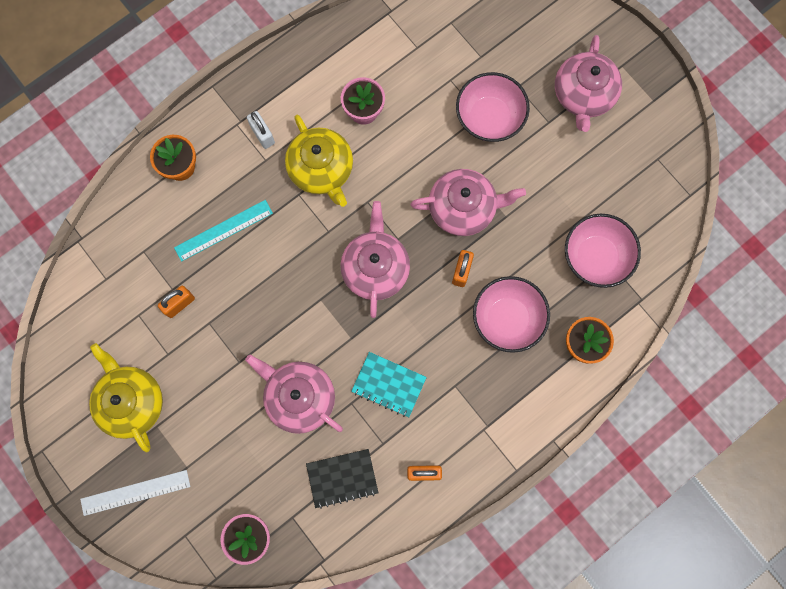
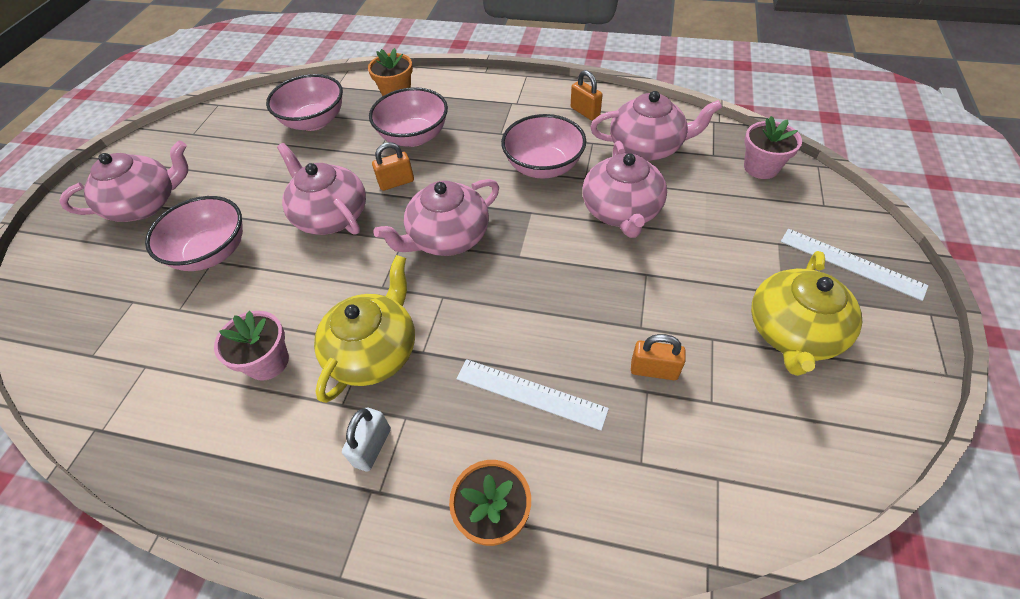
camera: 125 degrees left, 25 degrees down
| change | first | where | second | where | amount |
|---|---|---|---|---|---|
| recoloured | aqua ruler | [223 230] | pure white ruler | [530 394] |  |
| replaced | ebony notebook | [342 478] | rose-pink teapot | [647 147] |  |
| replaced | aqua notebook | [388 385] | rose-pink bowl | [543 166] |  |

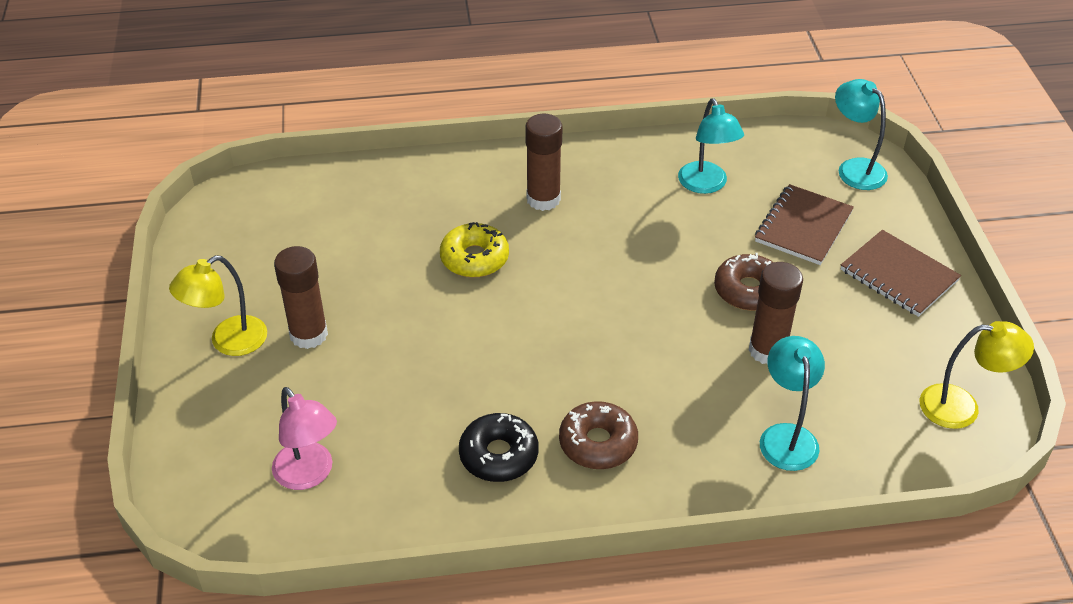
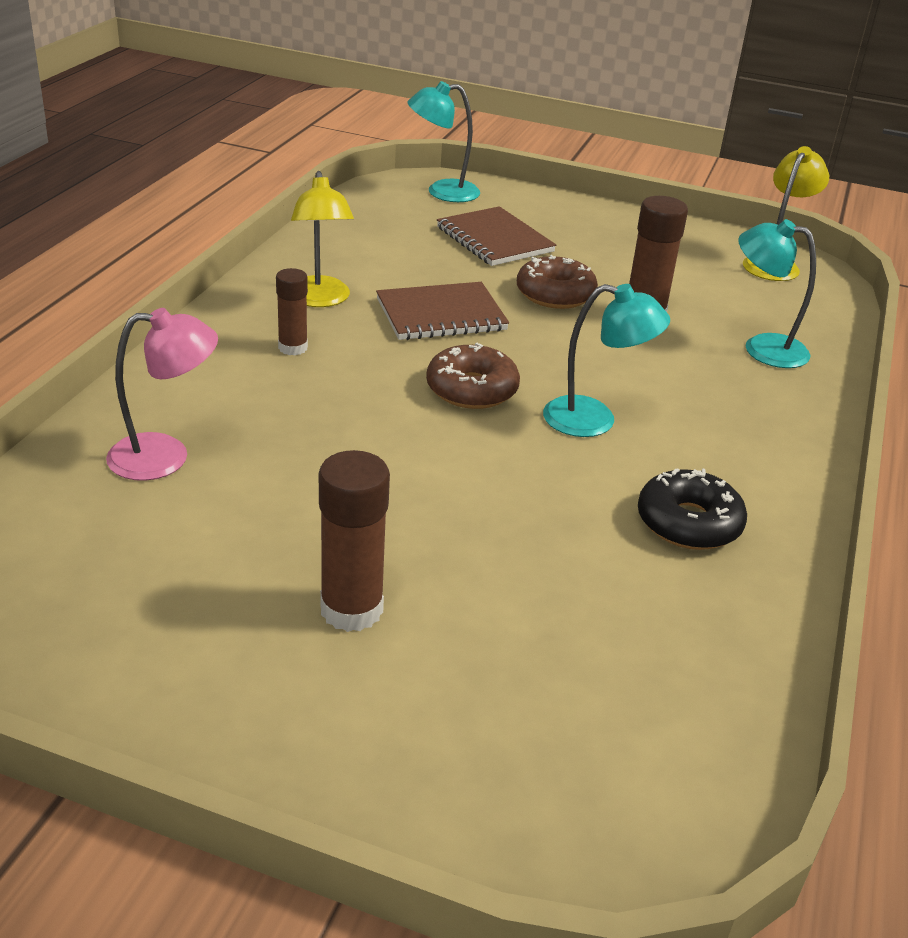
camera: 65 degrees left, 10 degrees down
| change | first | where | second | where | amount |
|---|---|---|---|---|---|
| moved | yellow reading lamp | [228 342] |  | [320 300] |  |
| moved | rose-pink reading lamp | [309 475] |  | [166 457] |  |
| removed | yellow glazed donut | [474 258] |  |  |  |
| resized | dark brown stick of glue | [543 199] |  | [293 348] | x0.63 |
| moved | dark brown glazed donut | [598 443] |  | [472 389] |  |
| moved | aqua reading lamp | [706 185] |  | [594 420] |  |
| moved | dark brown notebook | [898 276] |  | [441 315] |  |

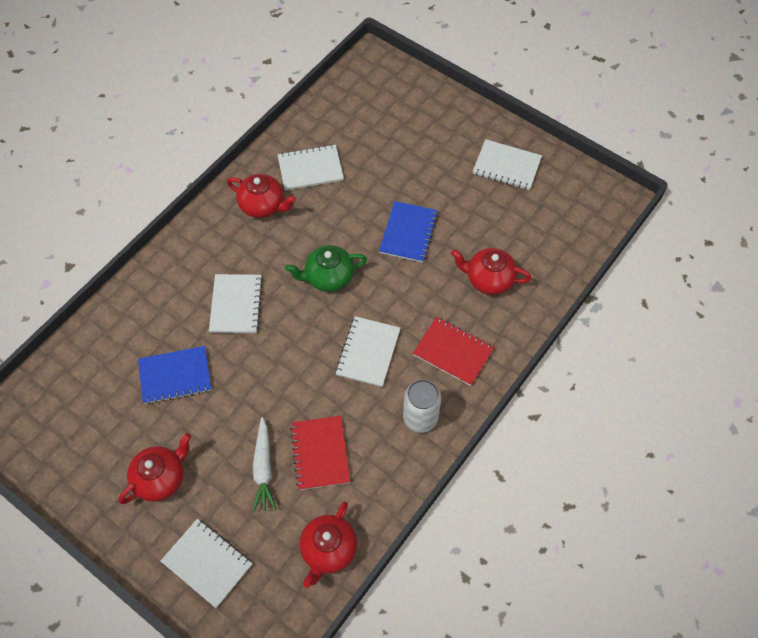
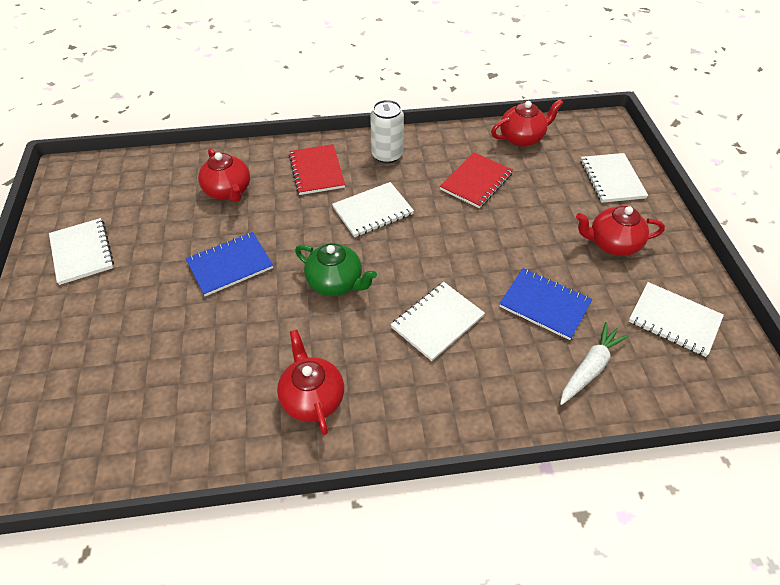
camera: 135 degrees left, 10 degrees down
| change | first | where | second | where | amount |
|---|---|---|---|---|---|
| moved | pure white toy carrot | [263 469] |  | [590 368] |  |
| moved | pure white notebook | [310 169] |  | [674 320] |  |

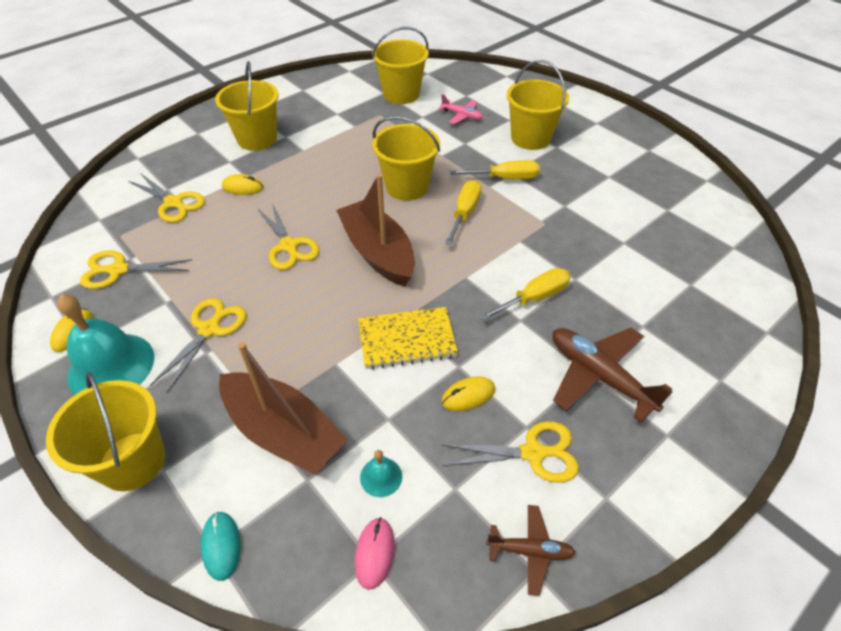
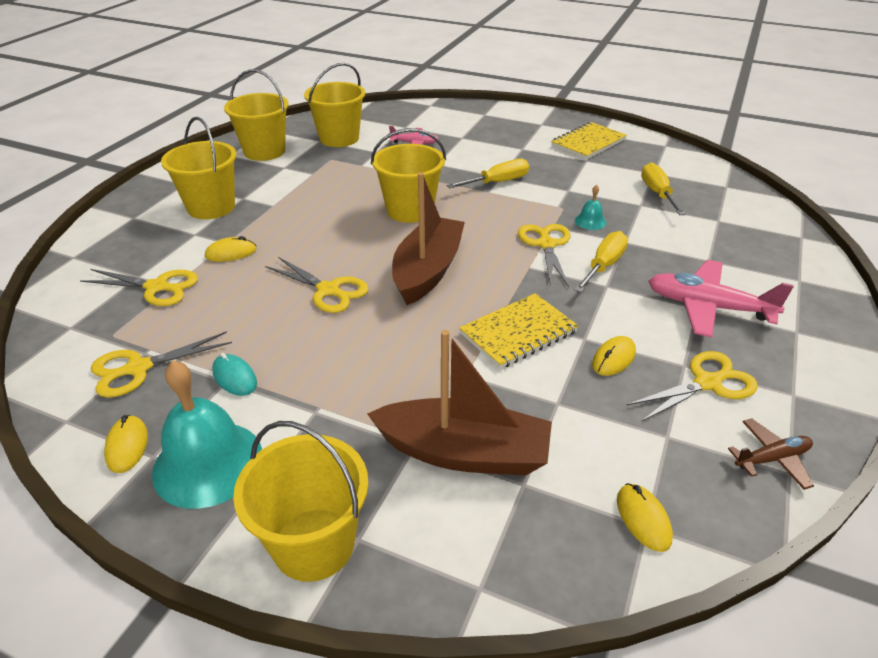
camera: 25 degrees left, 10 degrees down
| change | first | where | second | where | amount |
|---|---|---|---|---|---|
| moved | yellow shears | [209 329] |  | [546 245] |  |
| moved | aqua mouse | [221 546] |  | [234 377] |  |
| turned | dark brown toy boat | [378 252] |  | [428 271] | 75 degrees clockwise |
| recoloured | rose-pink mouse | [374 553] | yellow mouse | [643 519] |  |
| moved | aqua school bell | [381 477] |  | [590 221] |  |
| moved | yellow screwdriver | [464 213] |  | [657 194] |  |
| moved | yellow bucket | [530 138] |  | [264 151] |  |
| recoloured | dark brown plane | [599 376] | rose-pink plane | [708 307] |  |
| added |  |  | yellow notebook | [588 143] |  |

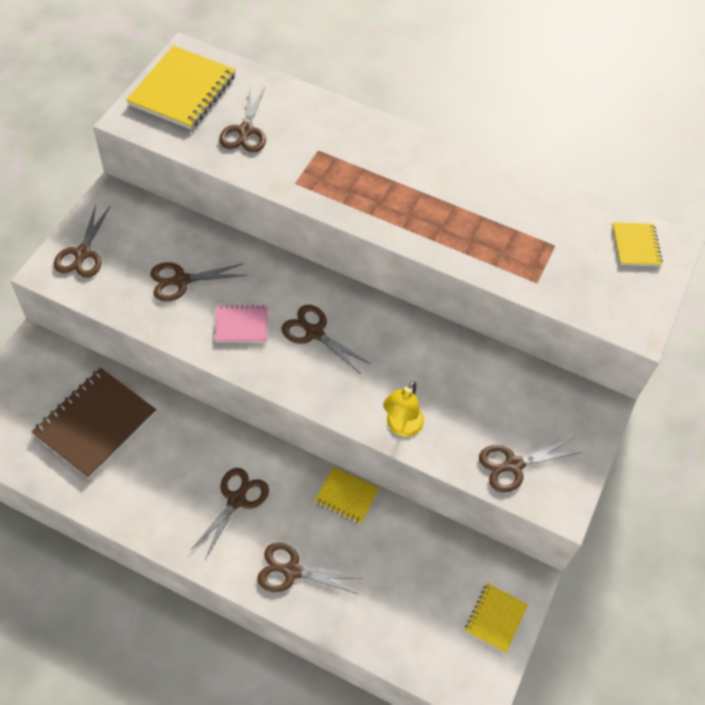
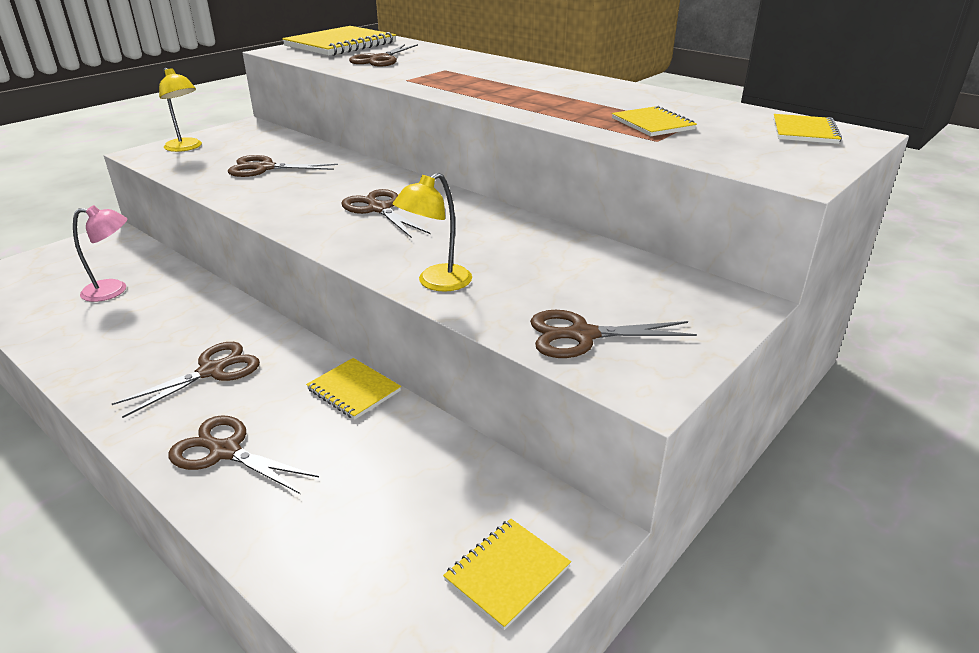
camera: 20 degrees right, 25 degrees down
| change | first | where | second | where | amount |
|---|---|---|---|---|---|
| replaced | dark brown notebook | [95 424] | rose-pink reading lamp | [114 290] |  |
| replaced | dark brown shears | [82 254] | yellow reading lamp | [186 148] |  |
| removed | rose-pink notebook | [241 325] |  |  |  |
| added |  |  | yellow notebook | [652 124] |  |

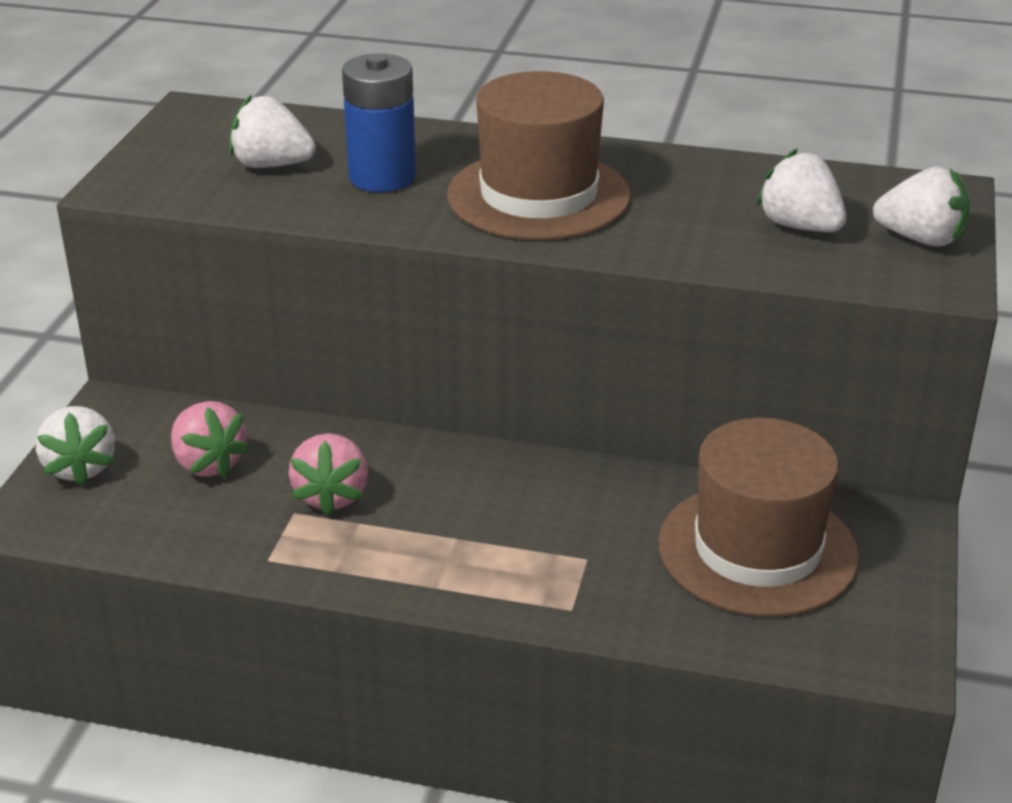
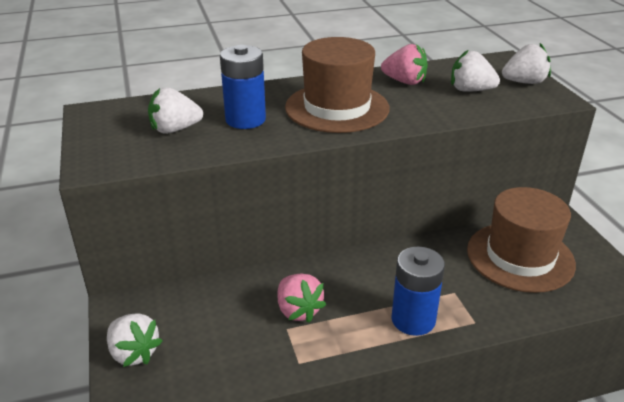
camera: 30 degrees left, 0 degrees up
| change | first | where | second | where | amount |
|---|---|---|---|---|---|
| moved | rose-pink berry | [208 464] |  | [404 82] |  |
| added |  |  | cobalt battery | [413 319] |  |

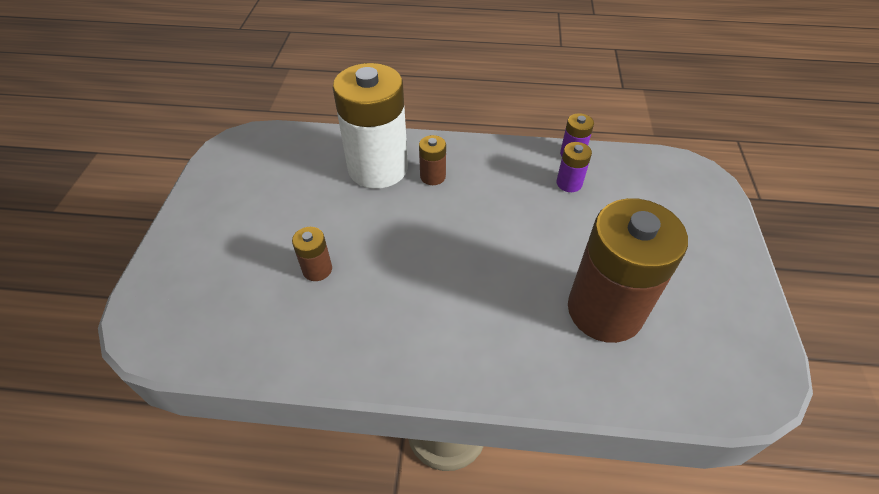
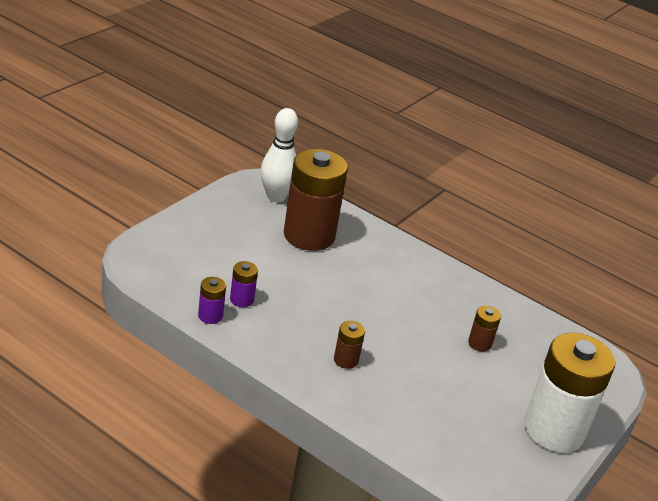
camera: 155 degrees left, 15 degrees down
| change | first | where | second | where | amount |
|---|---|---|---|---|---|
| moved | pure white battery | [378 168] |  | [554 430] |  |
| added |  |  | pure white tenpin | [276 197] |  |

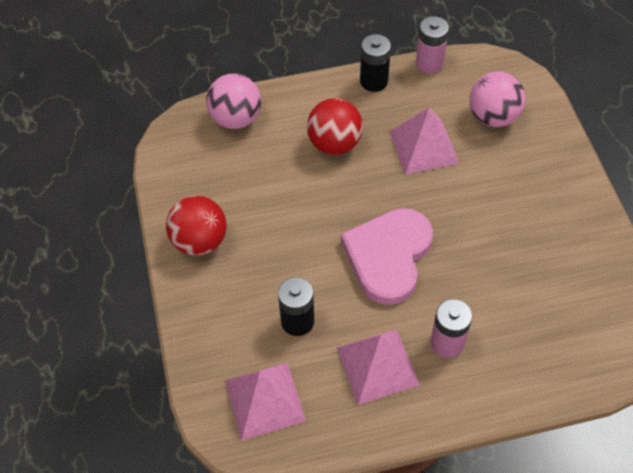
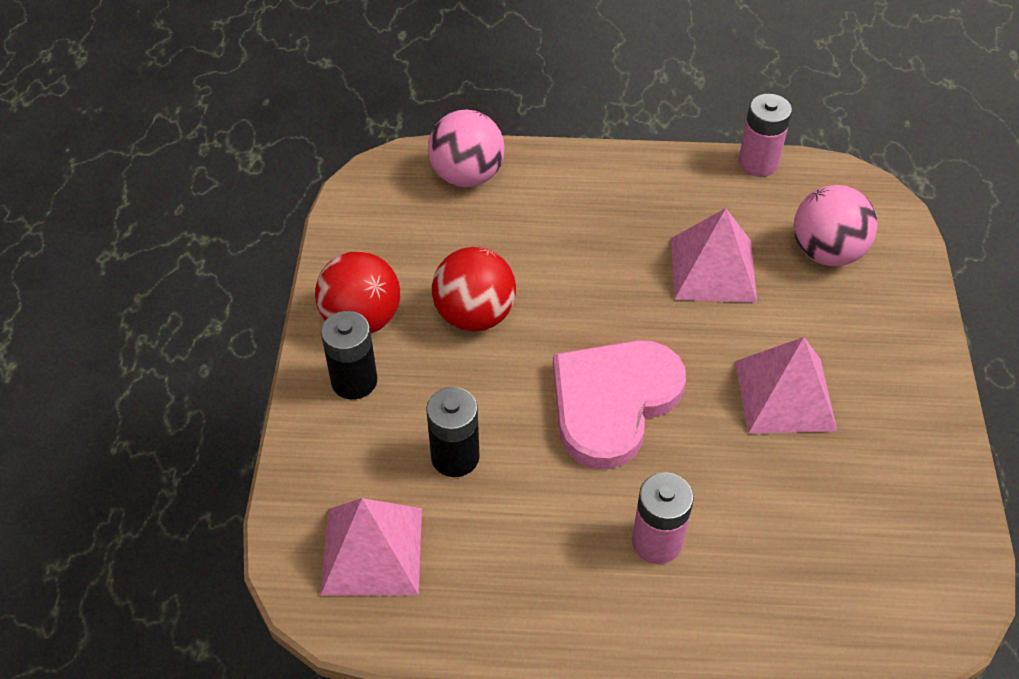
camera: 15 degrees right, 5 degrees down
| change | first | where | second | where | amount |
|---|---|---|---|---|---|
| moved | crimson ball | [334 144] |  | [474 315] |  |
| moved | rose-pink pyramid shape | [377 366] |  | [784 395] |  |
| moved | ebony battery | [373 81] |  | [354 381] |  |

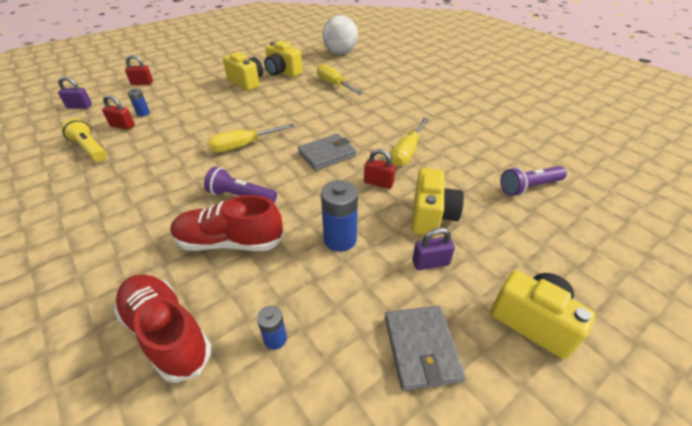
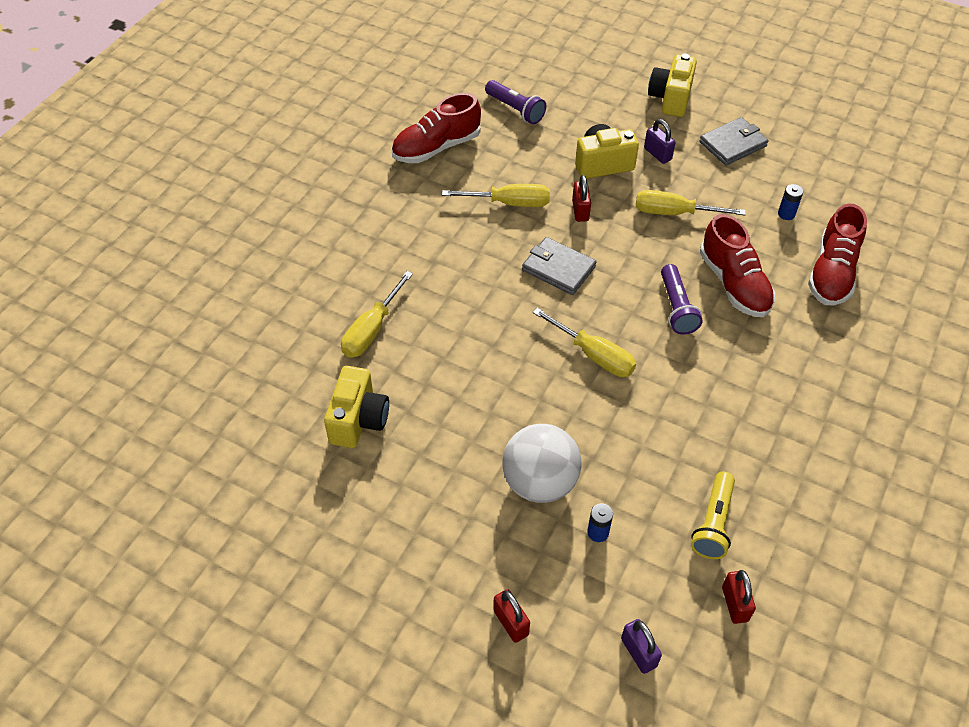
camera: 115 degrees left, 10 degrees up
| change | first | where | second | where | amount |
|---|---|---|---|---|---|
| moved | crimson small lock | [122 126] |  | [735 604] |  |
| removed | yellow photo camera | [246 82] |  |  |  |
| replaced | cobalt battery | [340 239] | yellow screwdriver | [674 213] |  |
| moved | pure white ball | [340 53] |  | [540 482] |  |
| added |  |  | crimson sneaker | [436 147] |  |

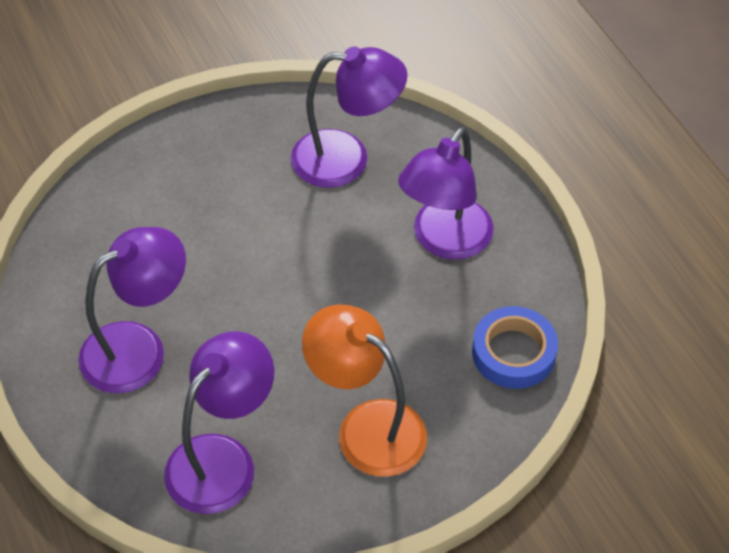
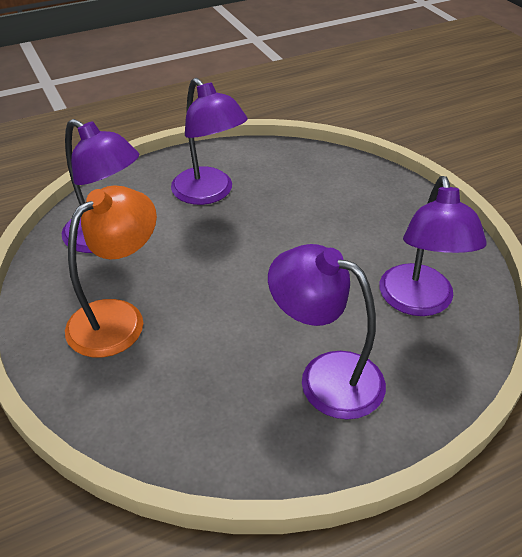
camera: 90 degrees right, 10 degrees down
| change | first | where | second | where | amount |
|---|---|---|---|---|---|
| removed | cobalt sticky tape | [513 353] |  |  |  |

